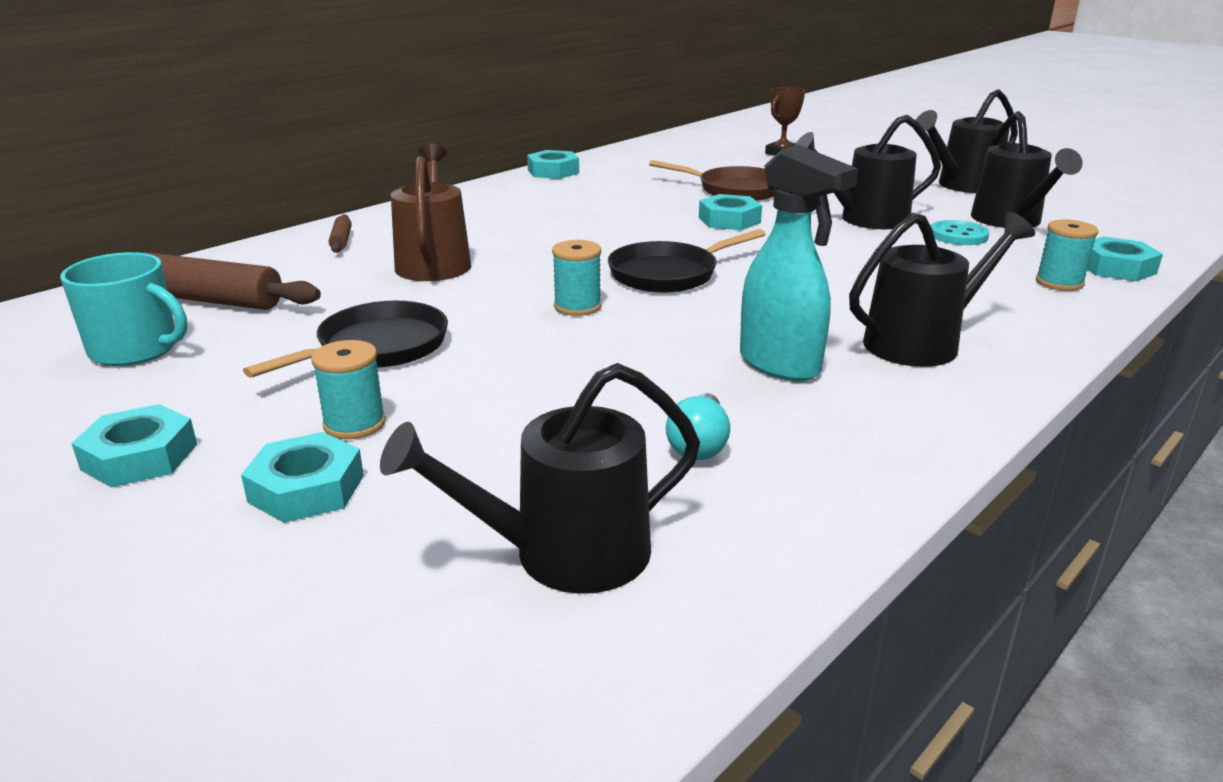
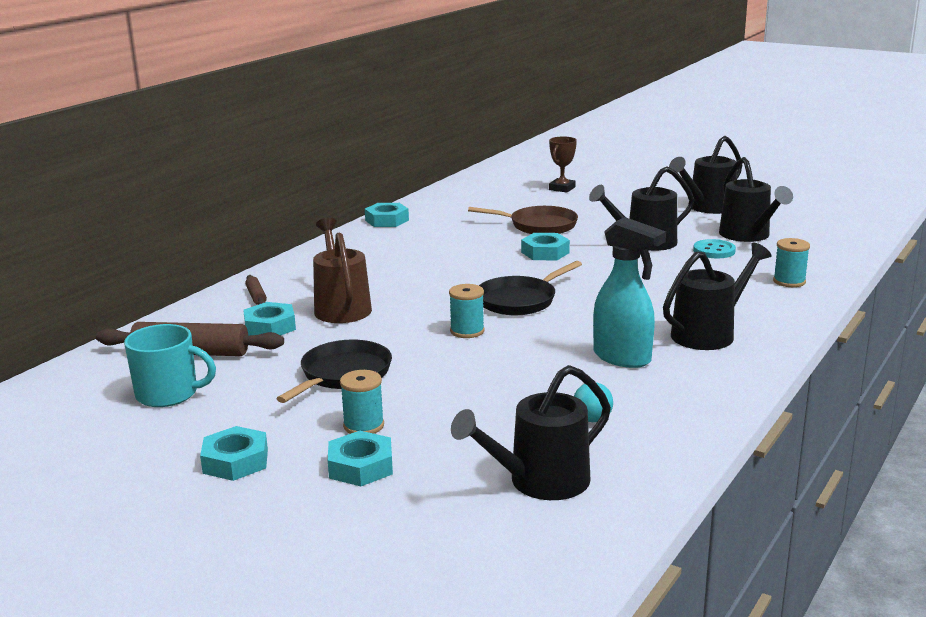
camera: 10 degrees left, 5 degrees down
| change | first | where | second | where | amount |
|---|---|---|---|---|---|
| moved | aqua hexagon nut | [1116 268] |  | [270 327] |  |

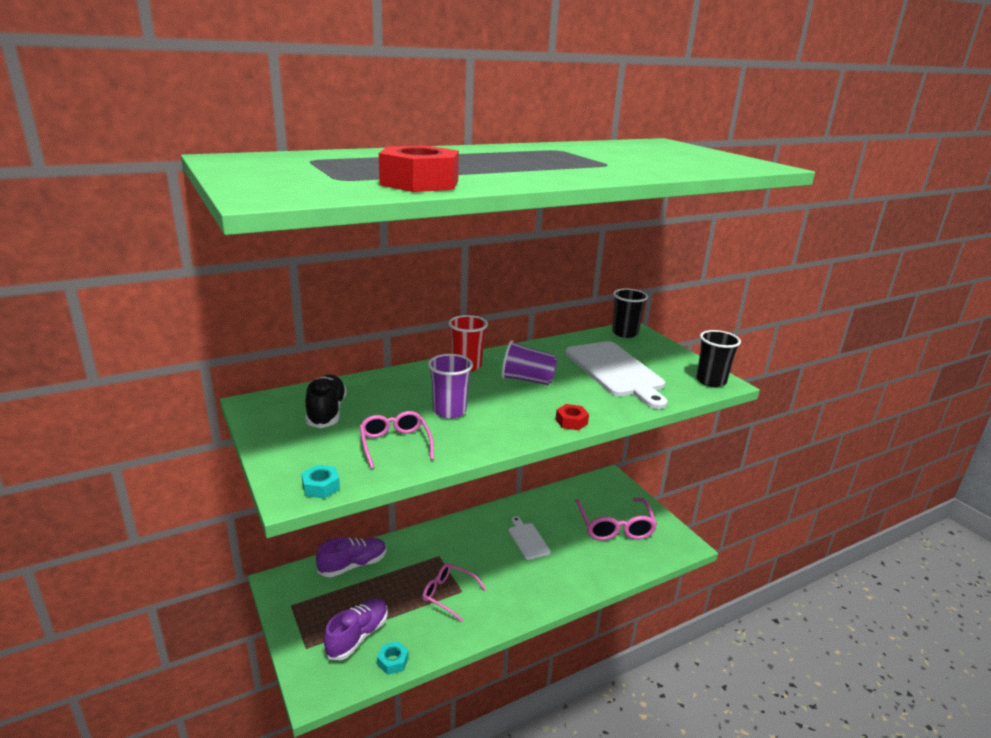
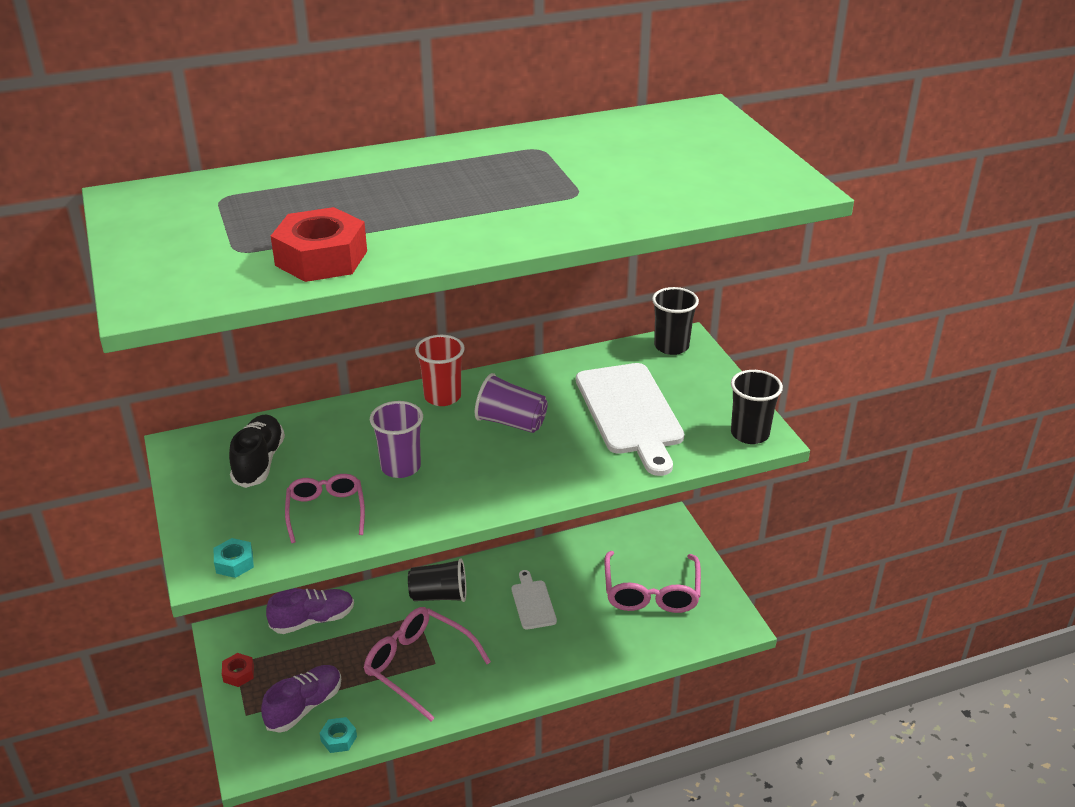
camera: 10 degrees right, 10 degrees up
| change | first | where | second | where | amount |
|---|---|---|---|---|---|
| resized | rose-pink glasses | [448 594] |  | [418 665] | x1.57 |
| moved | crimson hexagon nut | [571 421] |  | [238 673] |  |
| added |  |  | ebony tumbler | [439 595] |  |

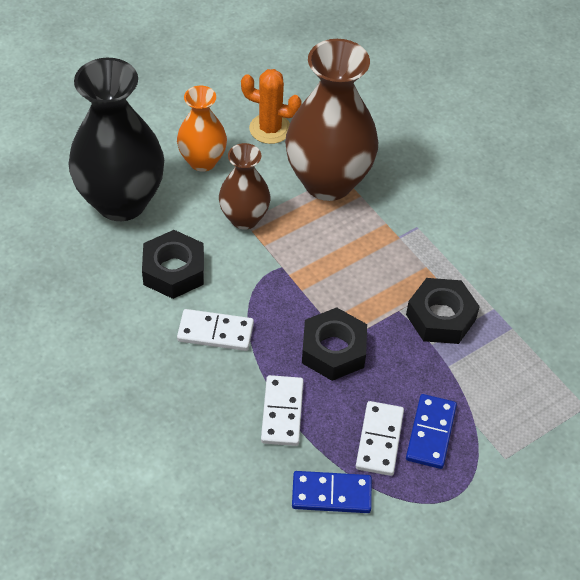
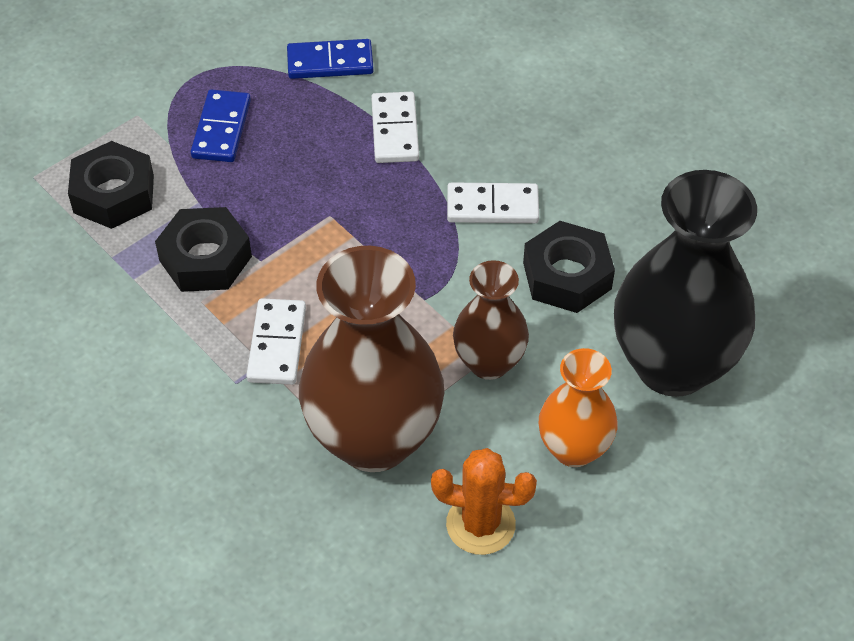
camera: 175 degrees right, 0 degrees up
| change | first | where | second | where | amount |
|---|---|---|---|---|---|
| moved | ebony hexagon nut | [333 350] |  | [113 194] |  |
| moved | pure white domino tile | [379 440] |  | [276 344] |  |

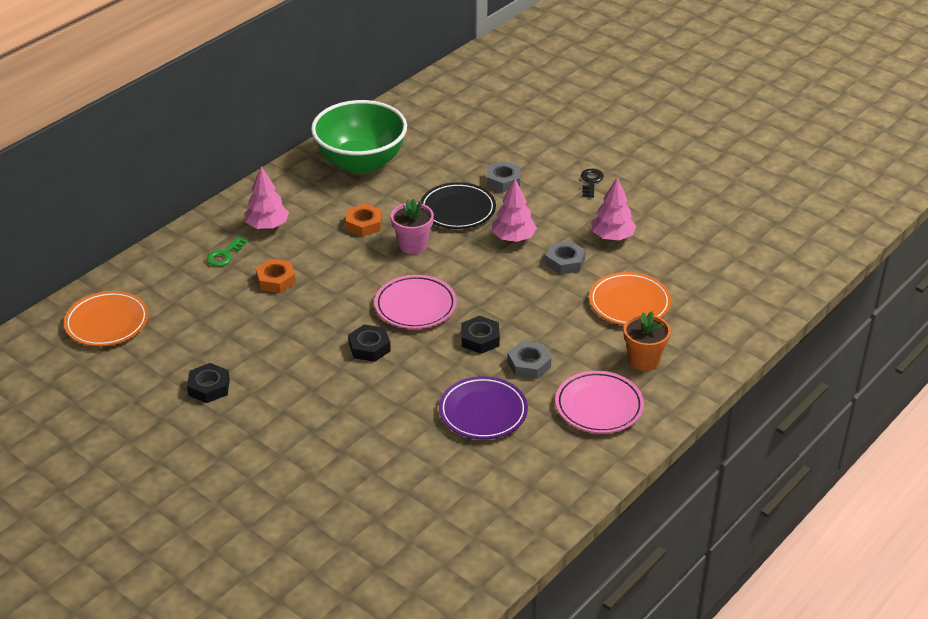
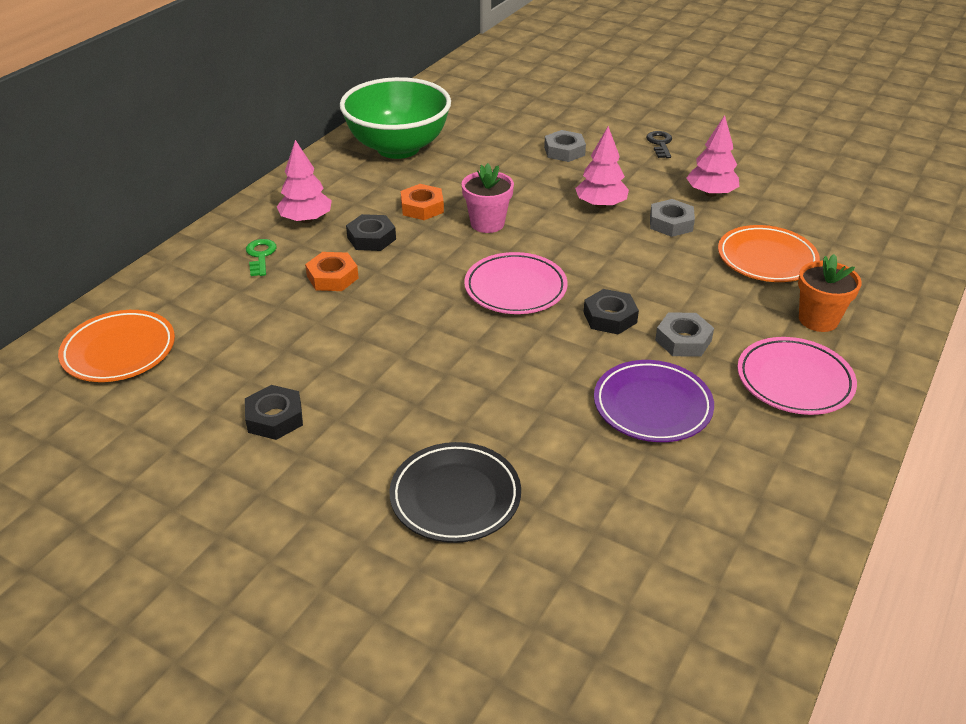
camera: 10 degrees left, 0 degrees up
| change | first | where | second | where | amount |
|---|---|---|---|---|---|
| turned | green door key | [224 255] |  | [260 256] | 150 degrees clockwise |
| moved | ebony hexagon nut | [369 347] |  | [371 238] |  |
| moved | ebony flat dish | [457 210] |  | [455 497] |  |

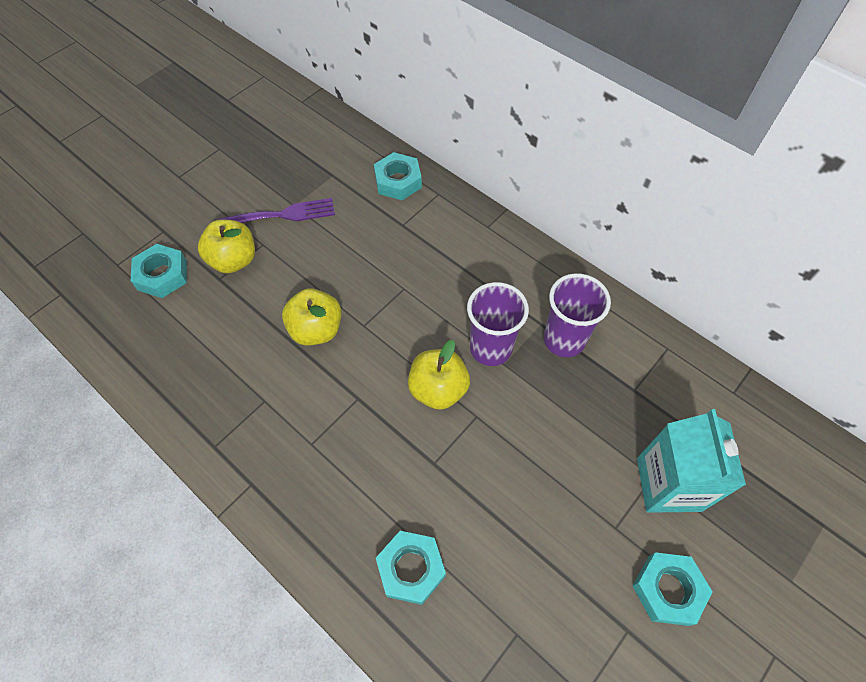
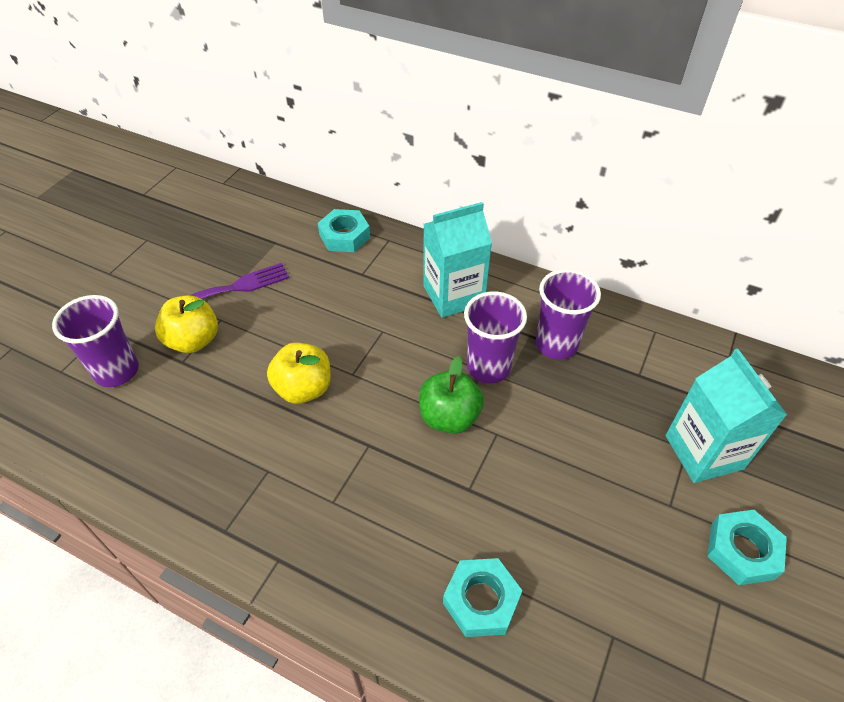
camera: 15 degrees left, 10 degrees down
| change | first | where | second | where | amount |
|---|---|---|---|---|---|
| replaced | aqua hexagon nut | [162 275] | purple tumbler | [117 371] |  |
| recoloured | yellow apple fruit | [438 389] | green apple fruit | [449 417] |  |
| added |  |  | aqua carton | [453 295] |  |

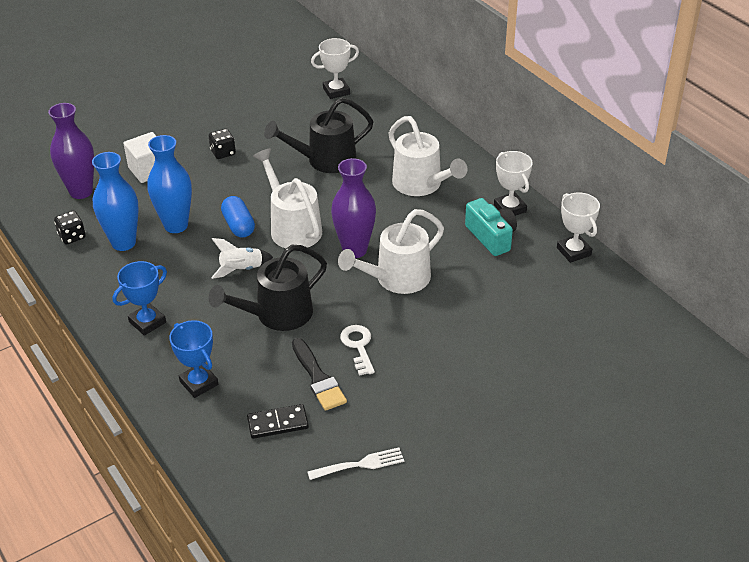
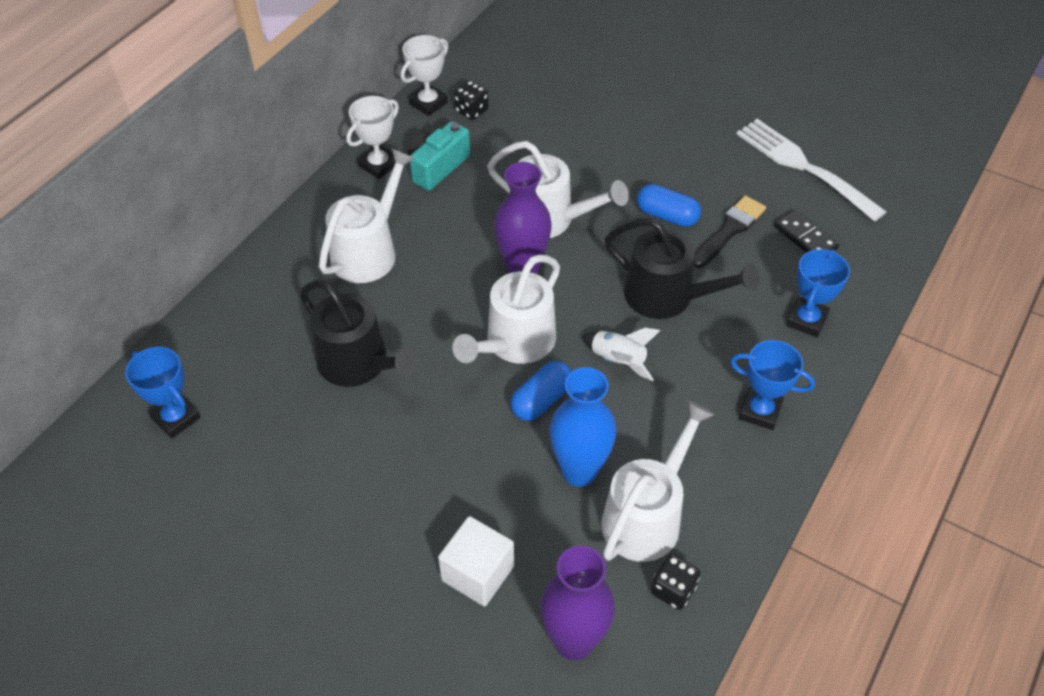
camera: 115 degrees left, 10 degrees up
| change | first | where | second | where | amount |
|---|---|---|---|---|---|
| replaced | cobalt flower vase | [123 243] | pure white watering can | [647 515] |  |
| moved | ebony dice | [223 153] |  | [471 111] |  |
| resized | pure white fork | [360 464] |  | [803 166] | x1.84 |
| recoloured | pure white trophy | [336 91] | cobalt trophy | [176 418] |  |
| replaced | pure white door key | [358 346] | cobalt pill shape | [667 216] |  |

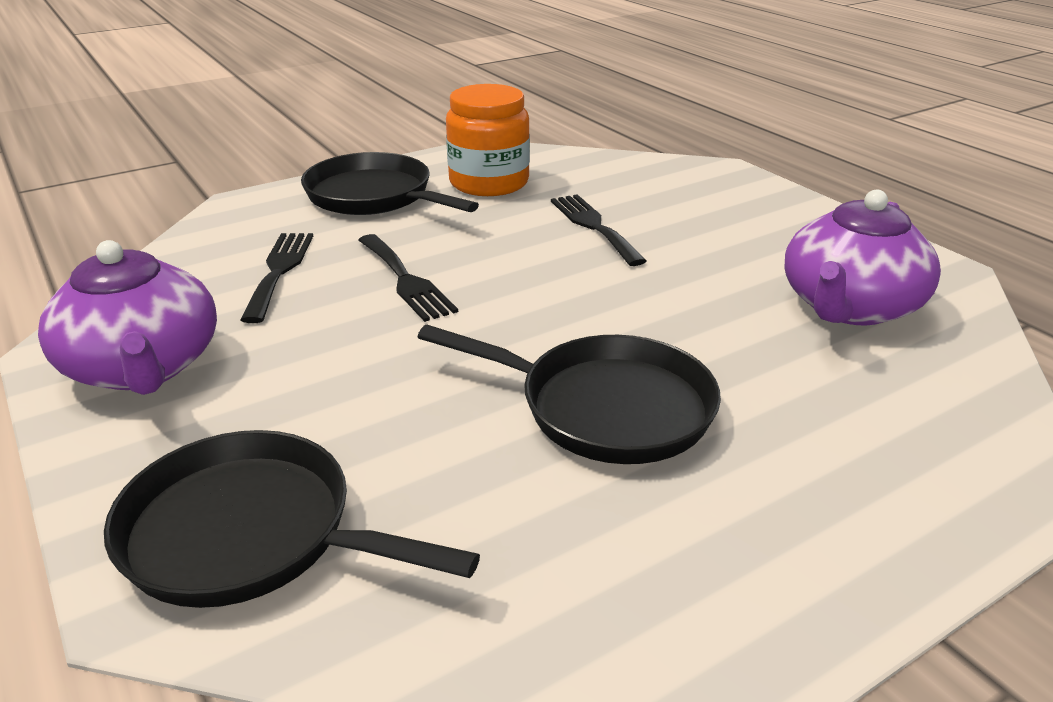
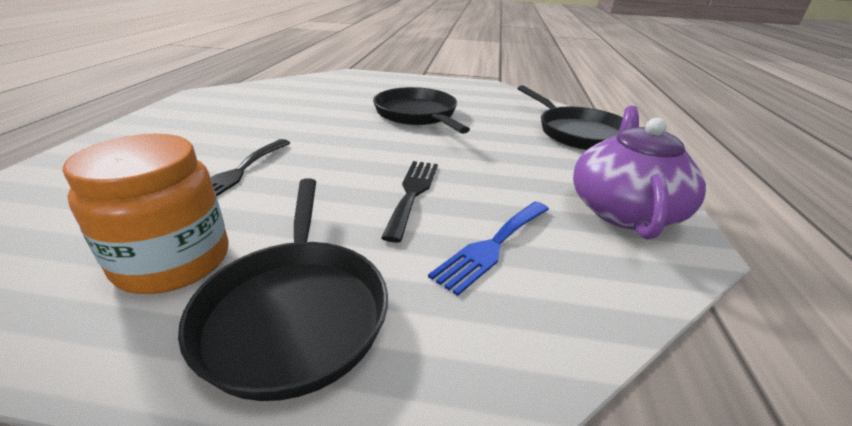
camera: 140 degrees left, 0 degrees up
| change | first | where | second | where | amount |
|---|---|---|---|---|---|
| recoloured | ebony fork | [279 271] | cobalt fork | [492 246] |  |
| removed | purple teapot | [849 306] |  |  |  |

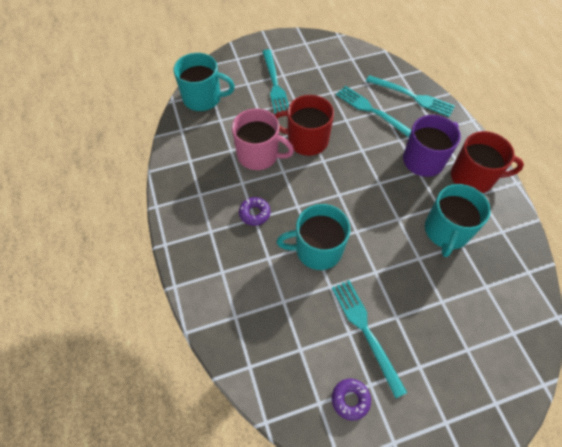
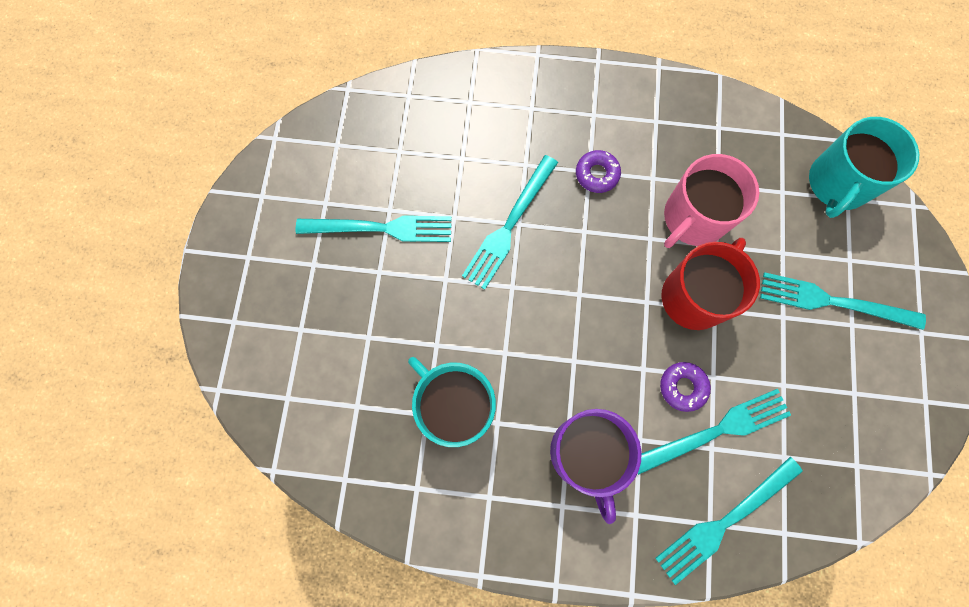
camera: 115 degrees right, 15 degrees up
| change | first | where | second | where | amount |
|---|---|---|---|---|---|
| replaced | aqua coffee mug | [317 249] | aqua fork | [509 225] |  |
| moved | purple glazed donut | [350 399] |  | [683 387] |  |
| removed | crimson coffee mug | [473 177] |  |  |  |

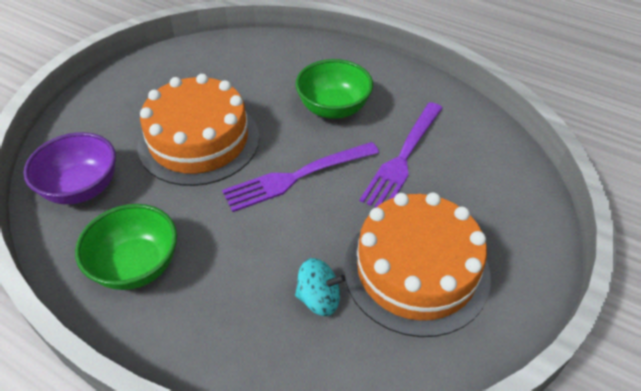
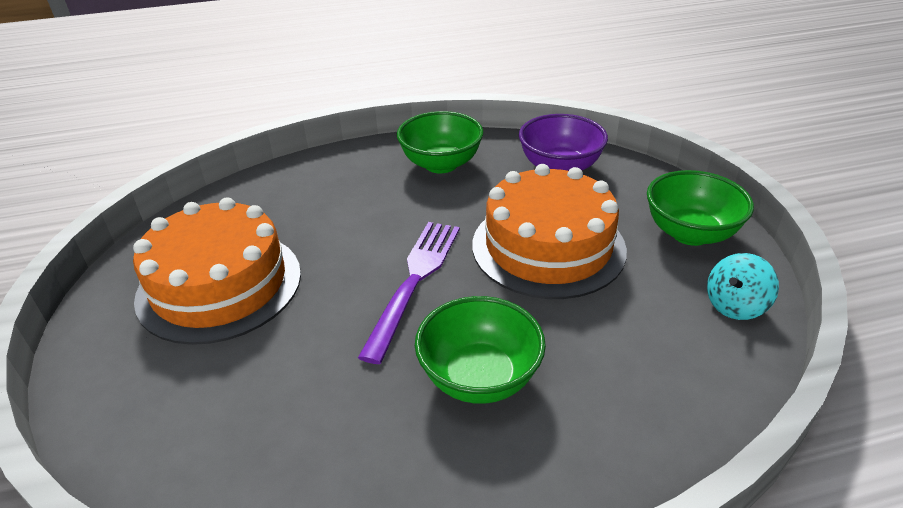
camera: 135 degrees right, 10 degrees down
| change | first | where | second | where | amount |
|---|---|---|---|---|---|
| moved | aqua whirligig | [319 299] |  | [735 305] |  |
| removed | purple fork | [403 158] |  |  |  |
| added |  |  | green bowl | [690 233] |  |

